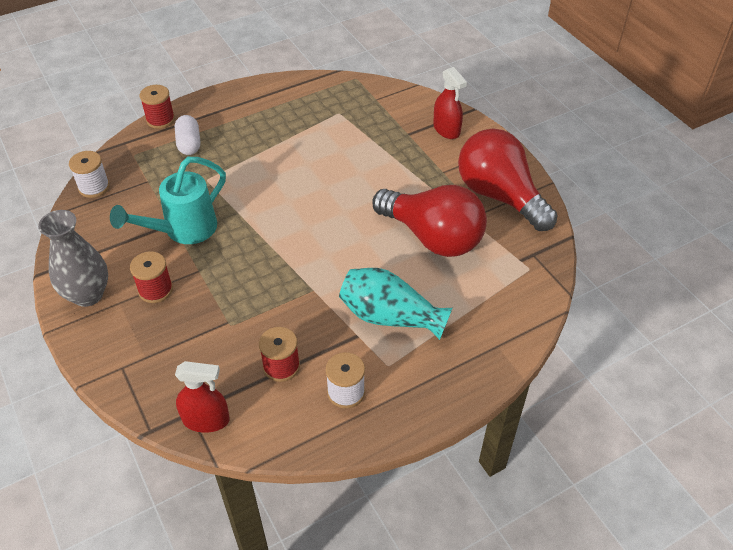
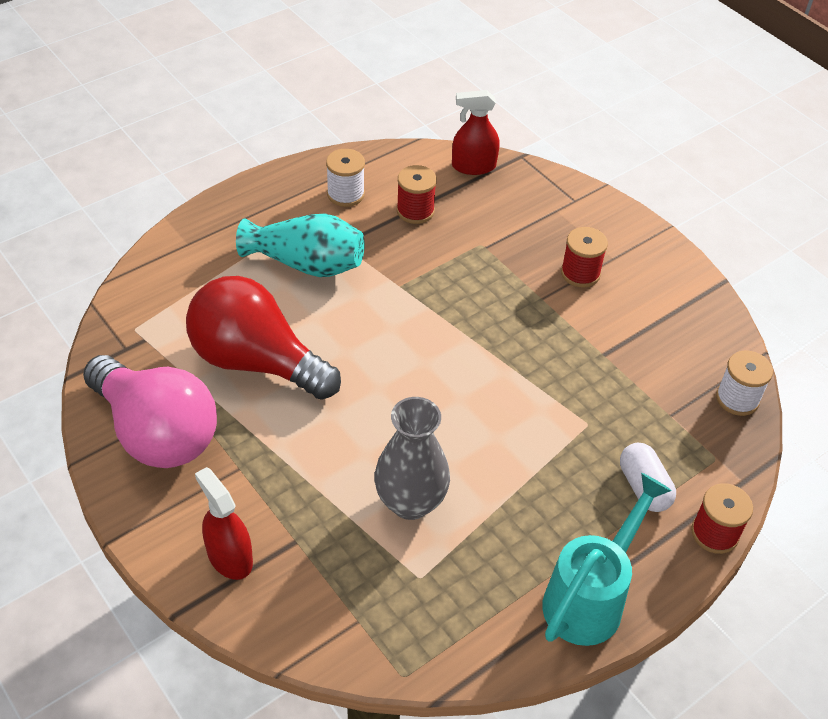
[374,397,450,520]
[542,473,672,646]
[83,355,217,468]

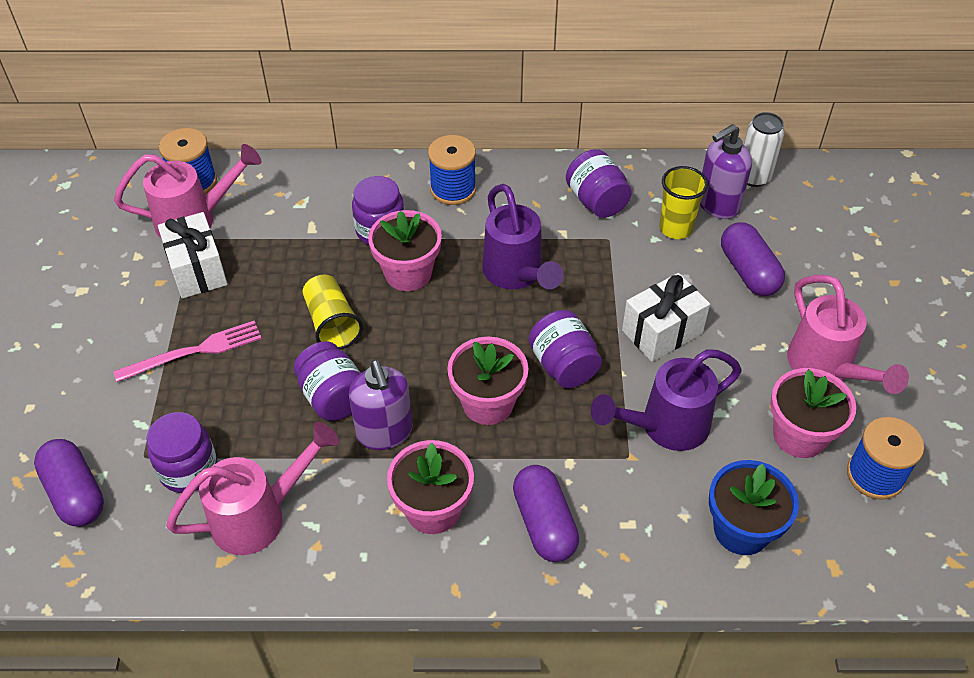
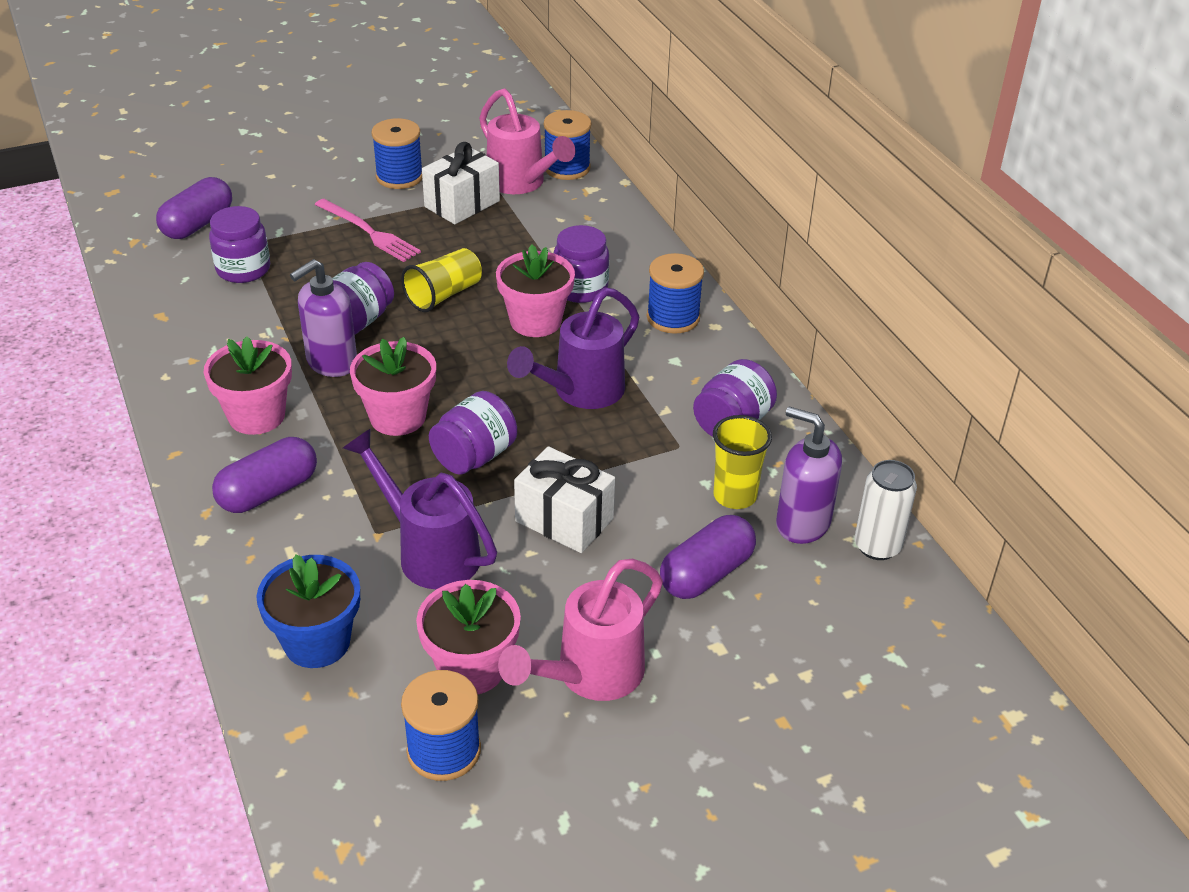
[166,422,339,555] (first image)
[372,118,422,189]

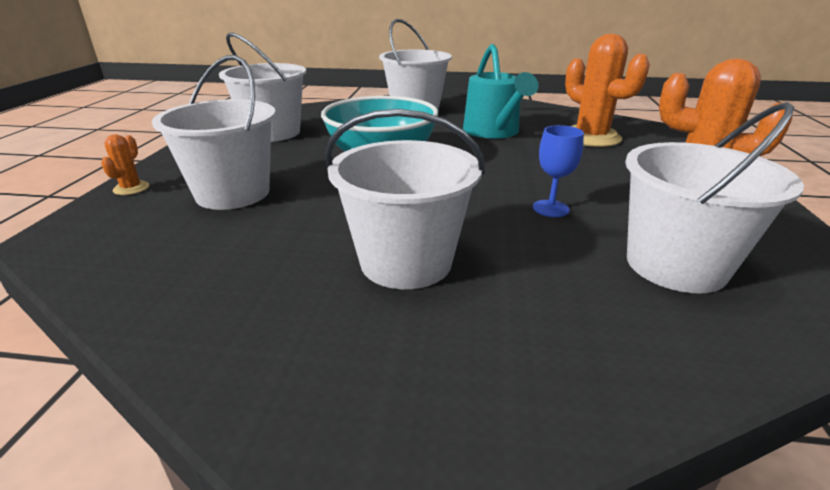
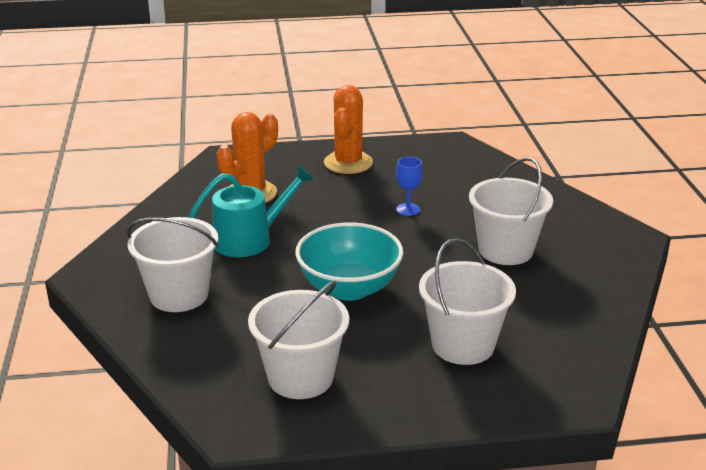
[101,134,149,195] (first image)
[625,102,804,294] (first image)

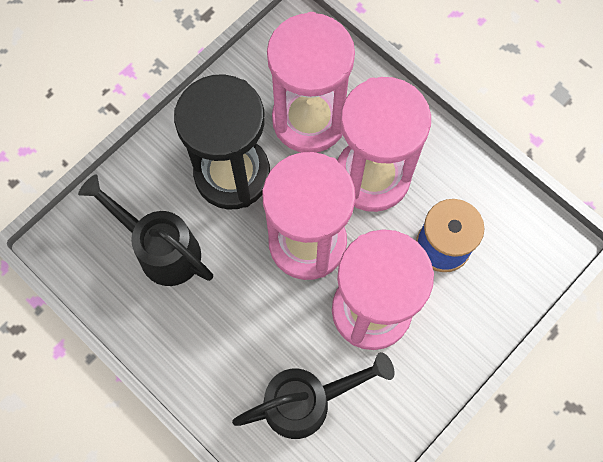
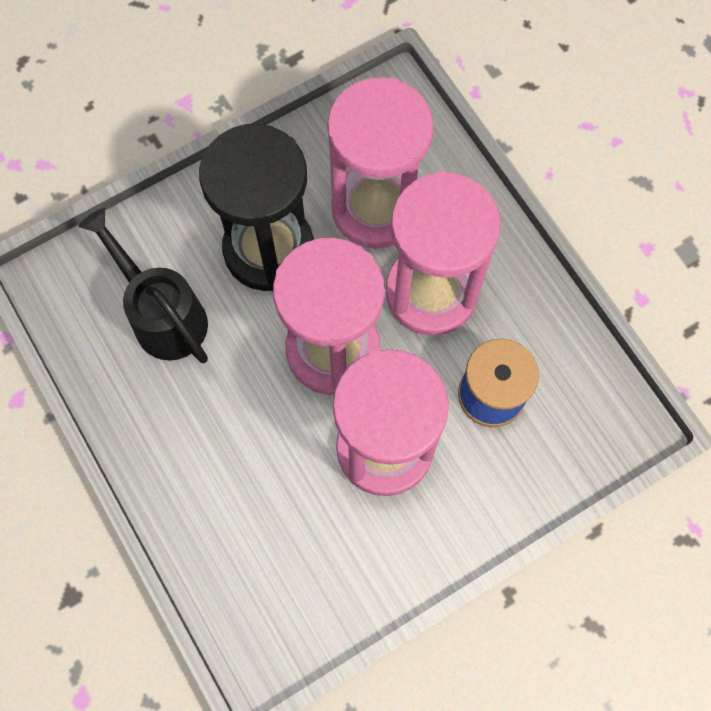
[232,352,394,439] (first image)

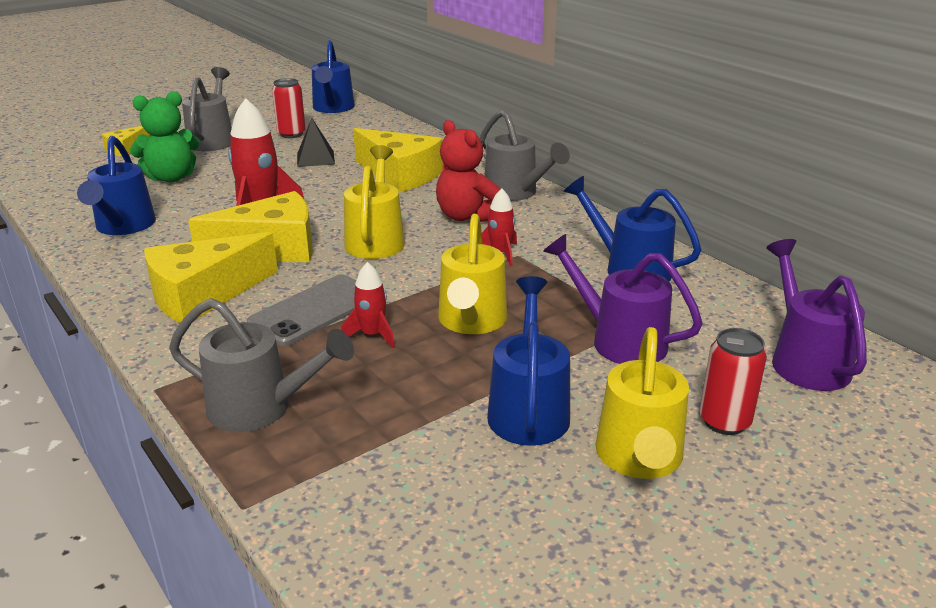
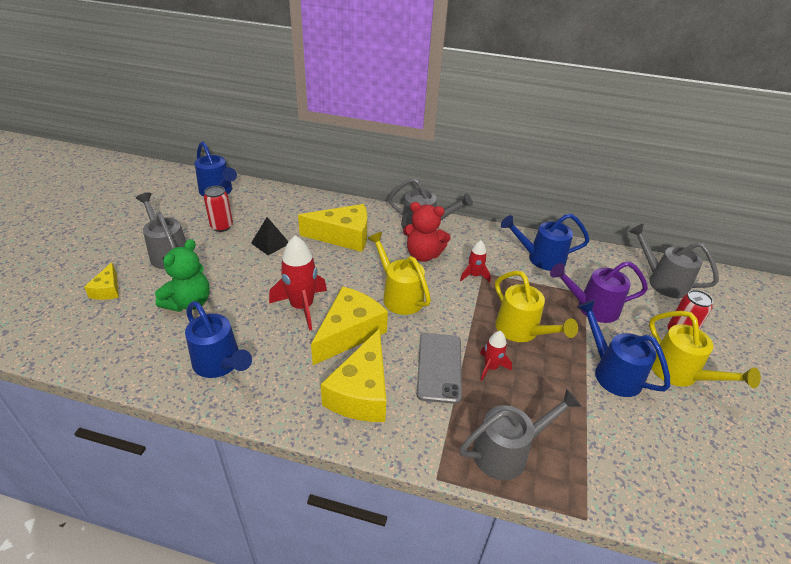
[629,224,719,298]

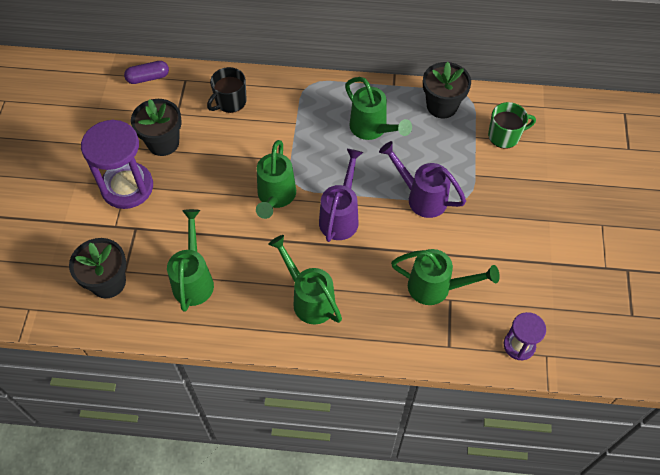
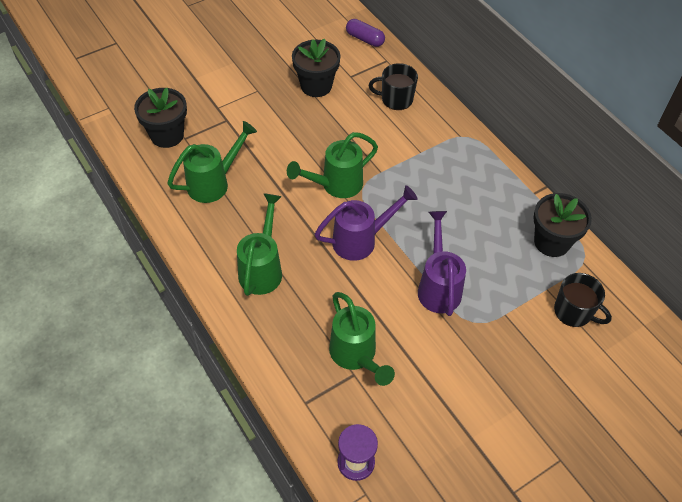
[81,120,153,209] (first image)
[345,77,412,140] (first image)
[554,273,612,327]

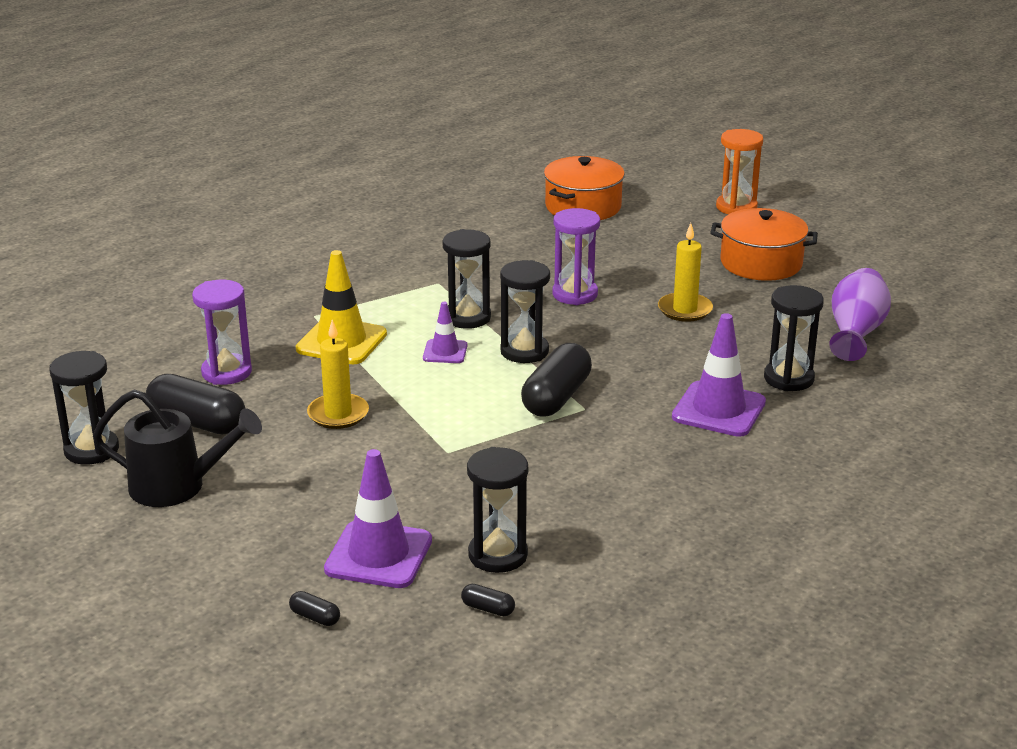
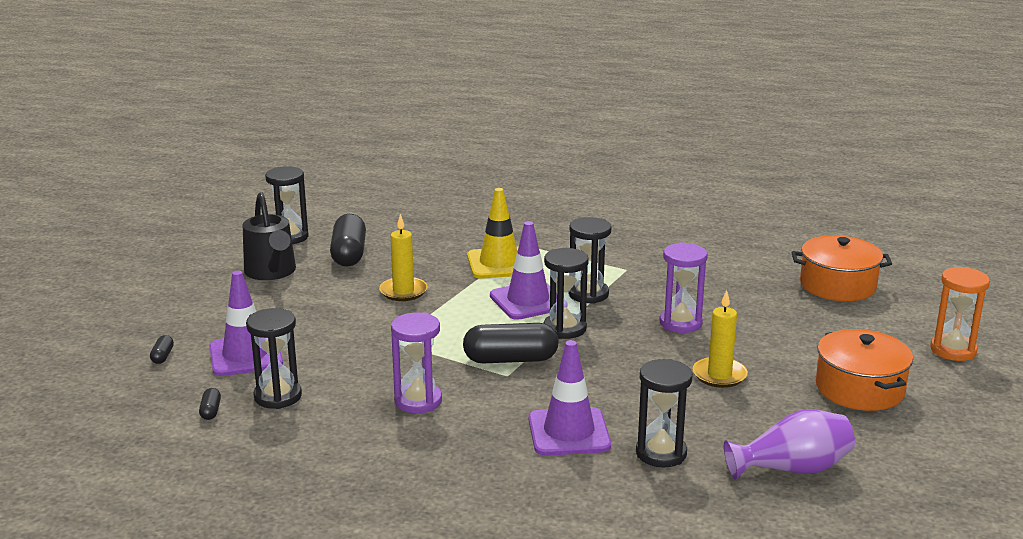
[391,312,442,413]
[490,221,557,320]

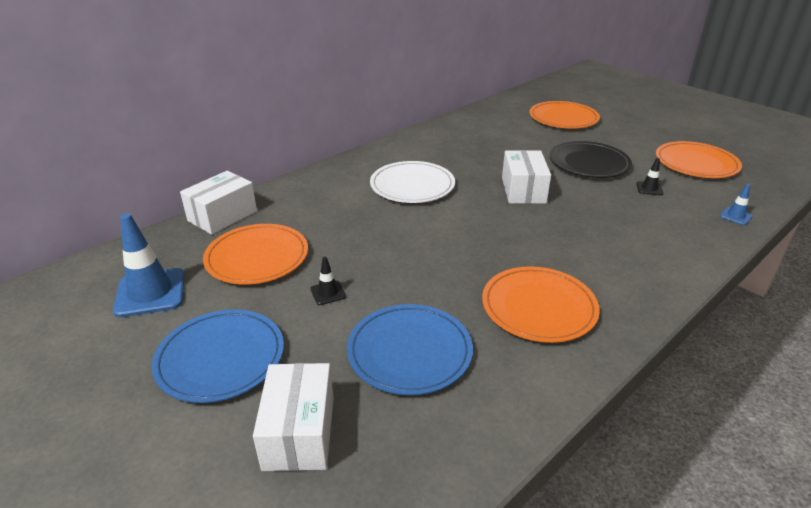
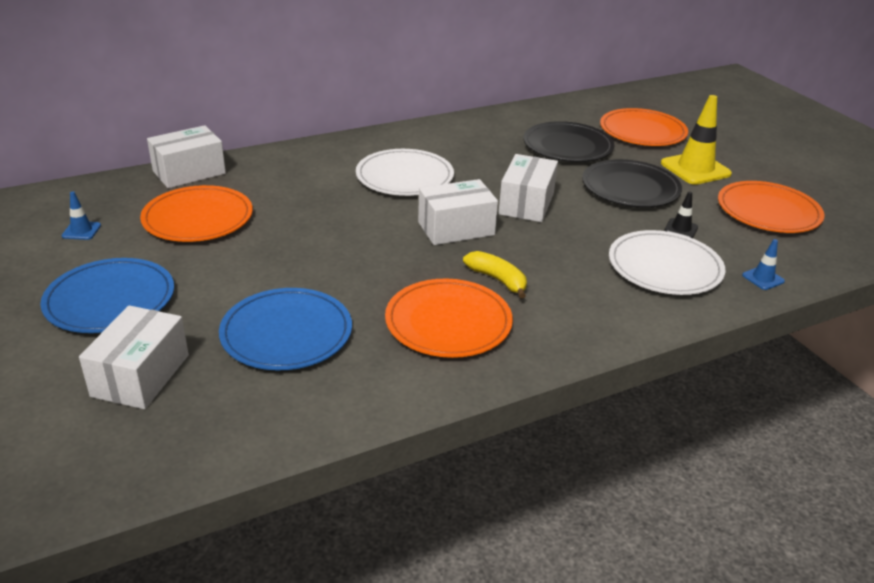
[310,257,346,305] (first image)
[418,179,498,245]
[463,251,527,298]
[523,121,614,162]
[609,230,726,295]
[661,95,732,185]
[62,191,101,240]

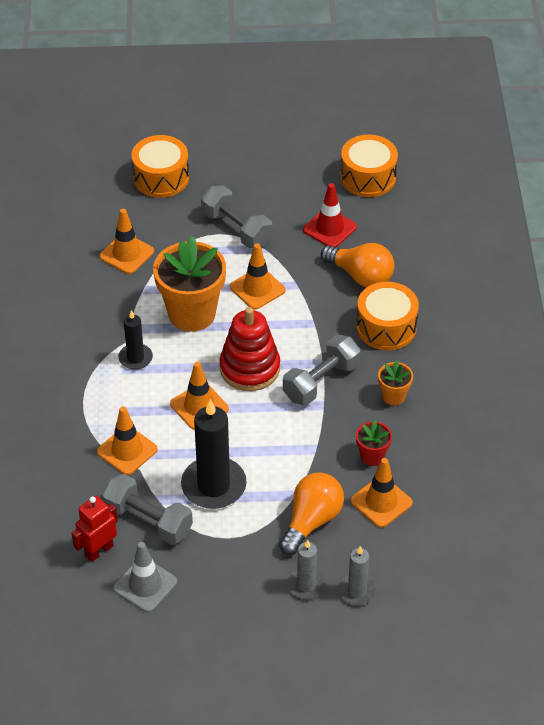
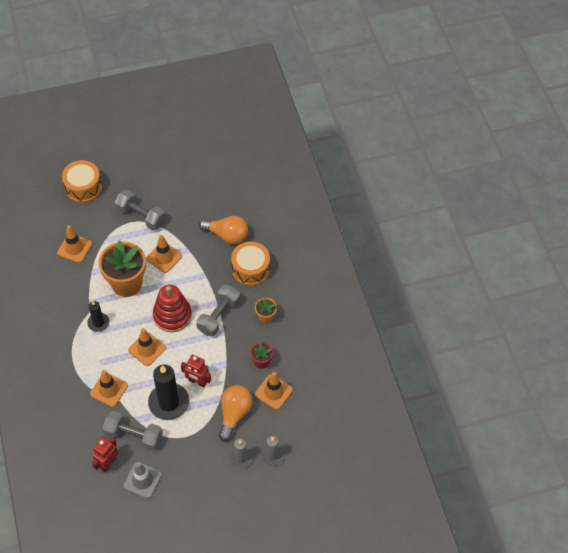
[303,183,357,248] (first image)
[340,134,398,197] (first image)
[181,355,211,387]

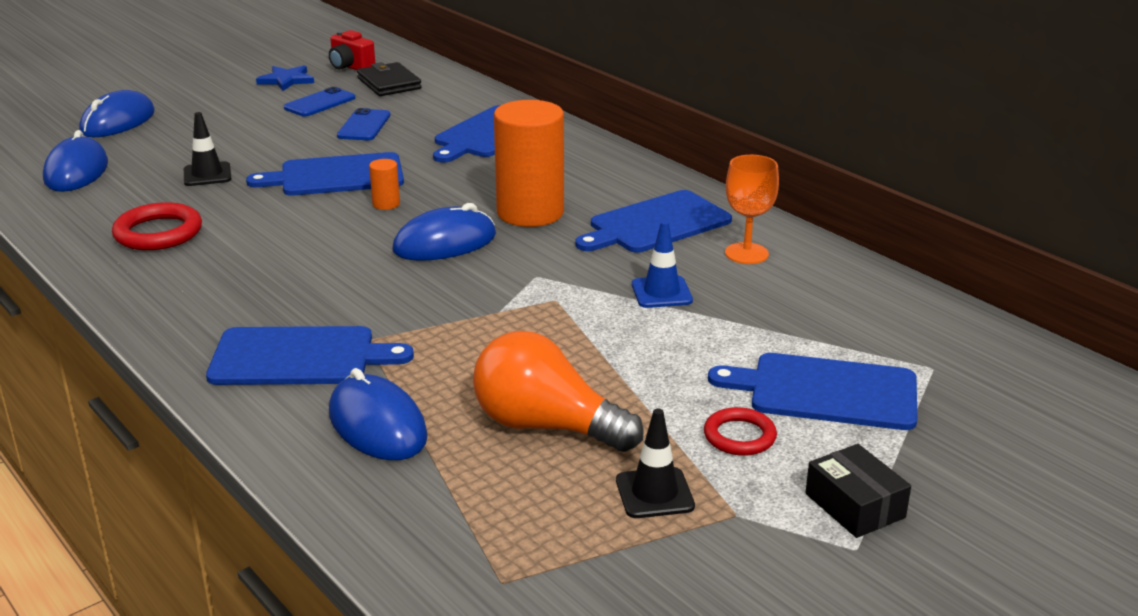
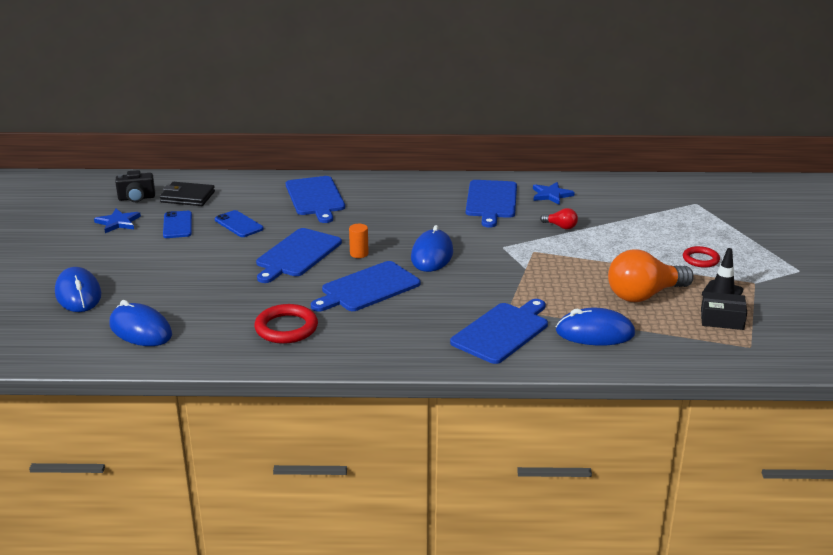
[184,112,231,186] (first image)
[494,100,564,227] (first image)
[311,261,420,312]
[701,292,747,330]
[540,208,578,229]
[533,182,575,205]
[115,170,155,202]

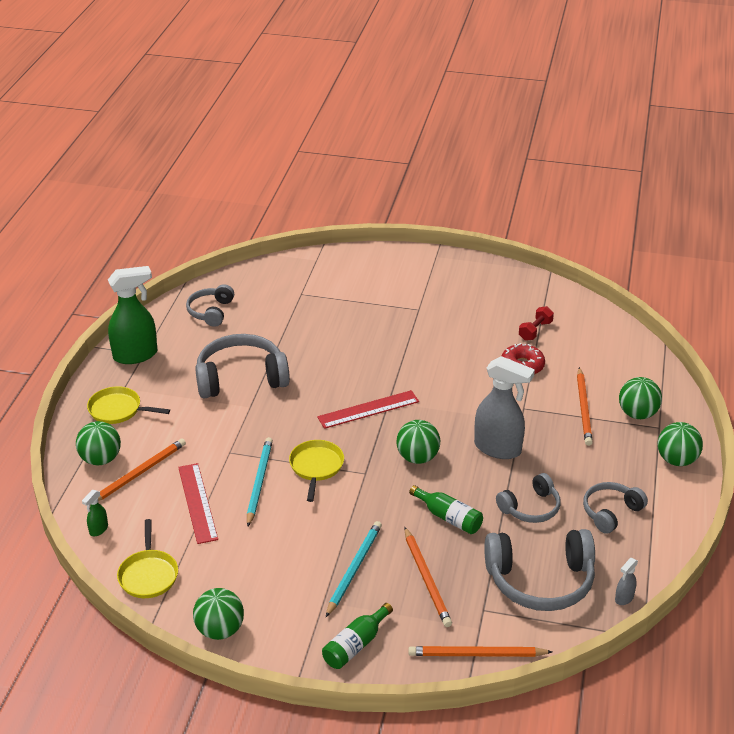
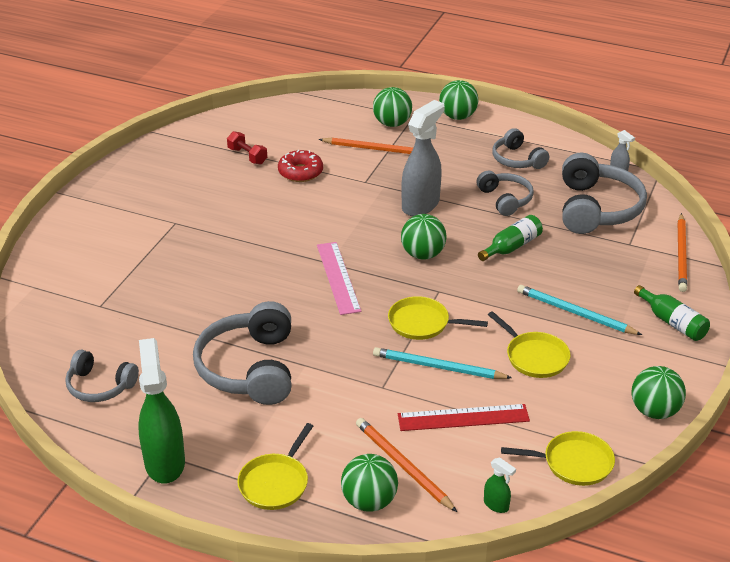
[404,527,452,627] (first image)
[488,311,570,378]
[317,242,361,315]

